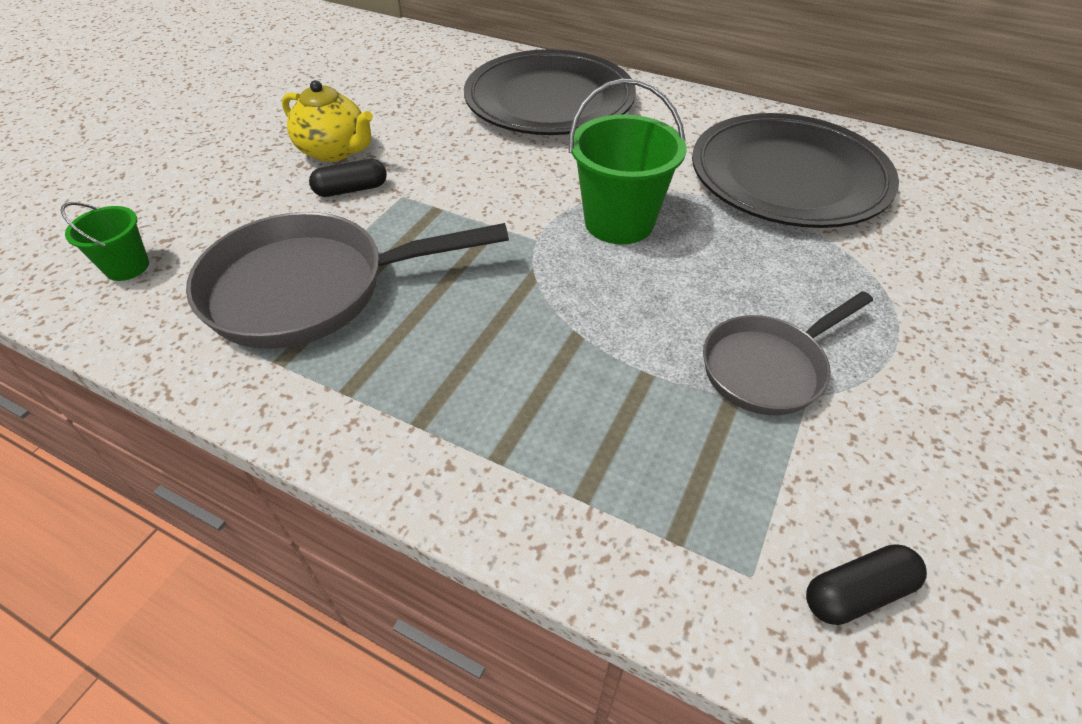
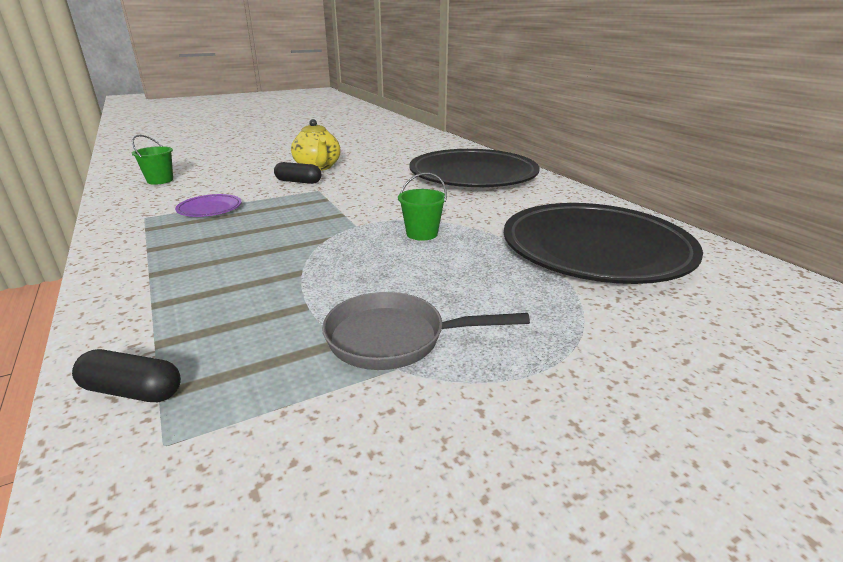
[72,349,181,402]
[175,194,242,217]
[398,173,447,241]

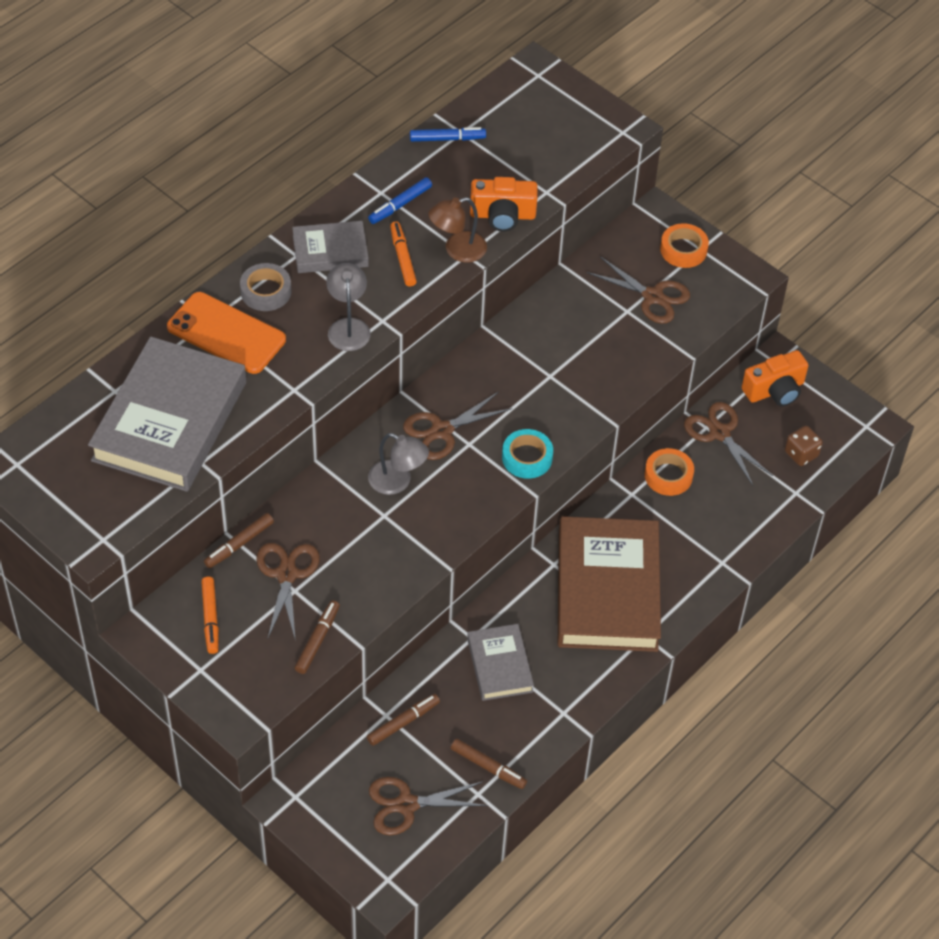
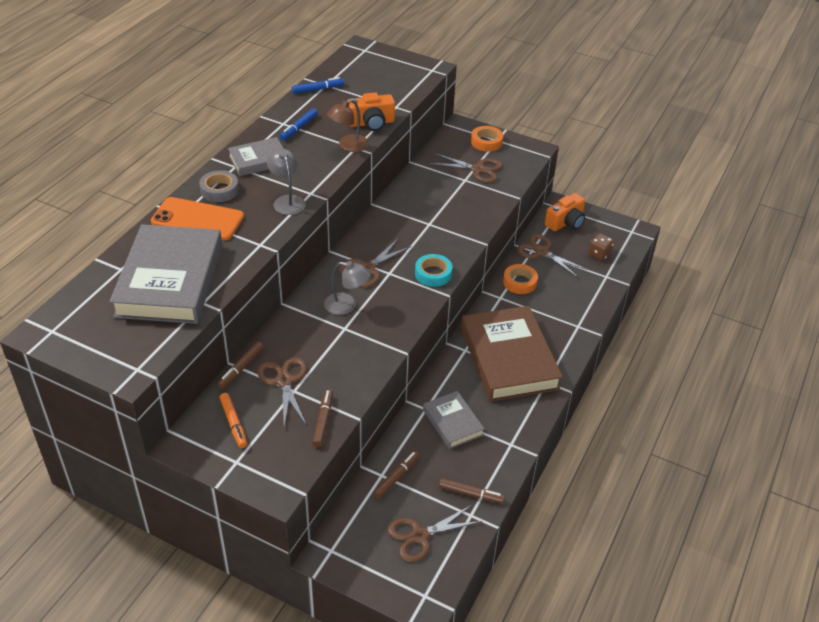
[390,221,417,287] (first image)

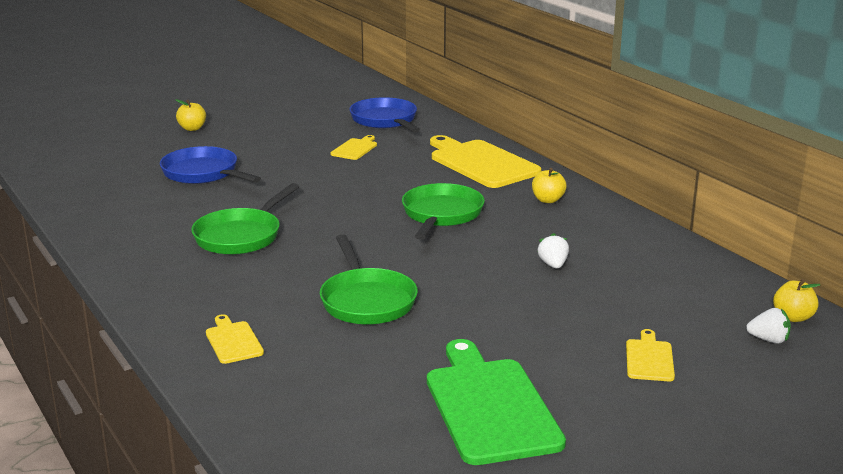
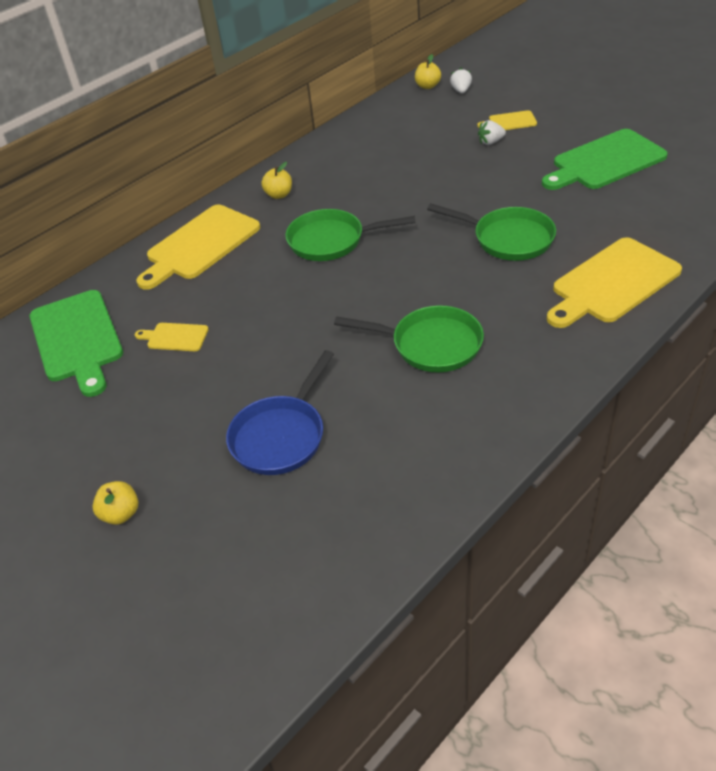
[478,120,506,145]
[30,290,123,397]
[427,204,556,261]
[547,237,682,328]

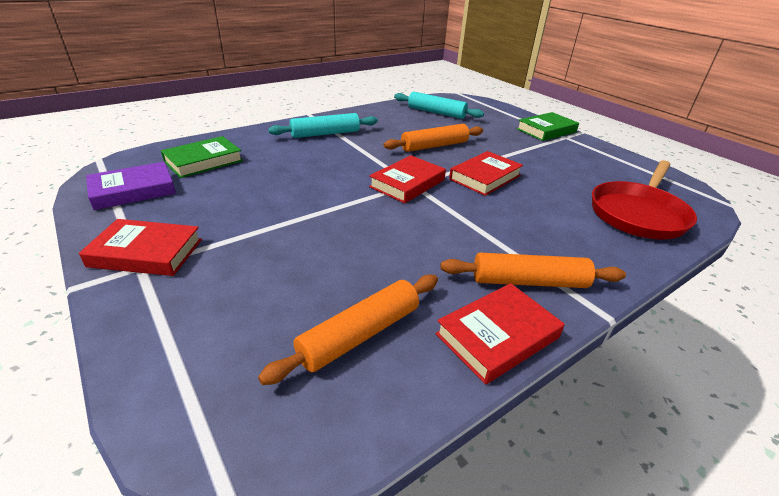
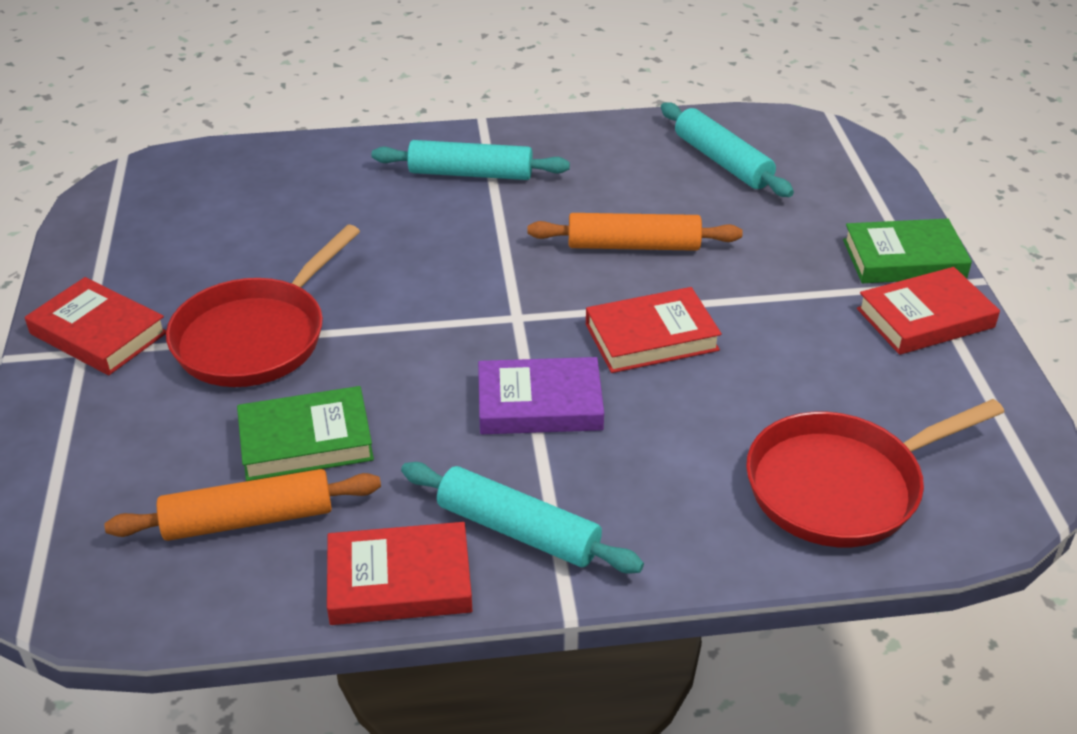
[166,225,360,387]
[478,357,604,434]
[237,386,374,481]
[857,267,1000,355]
[401,462,644,574]

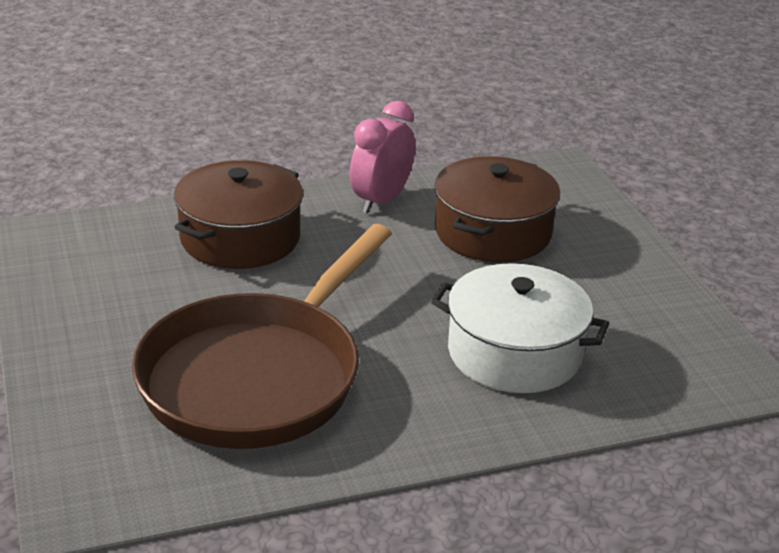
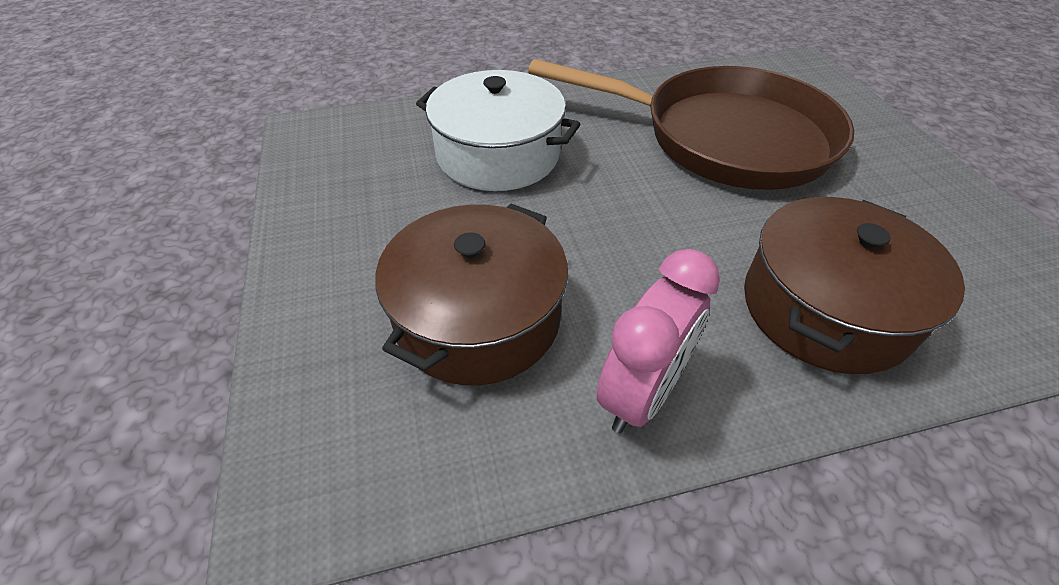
[528,59,854,190]

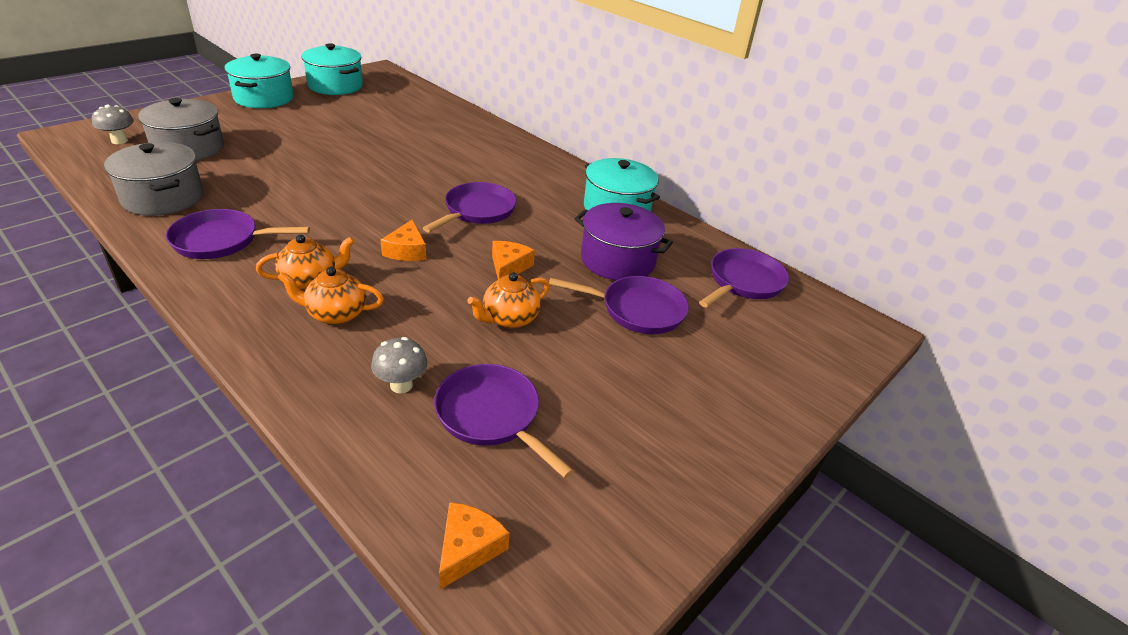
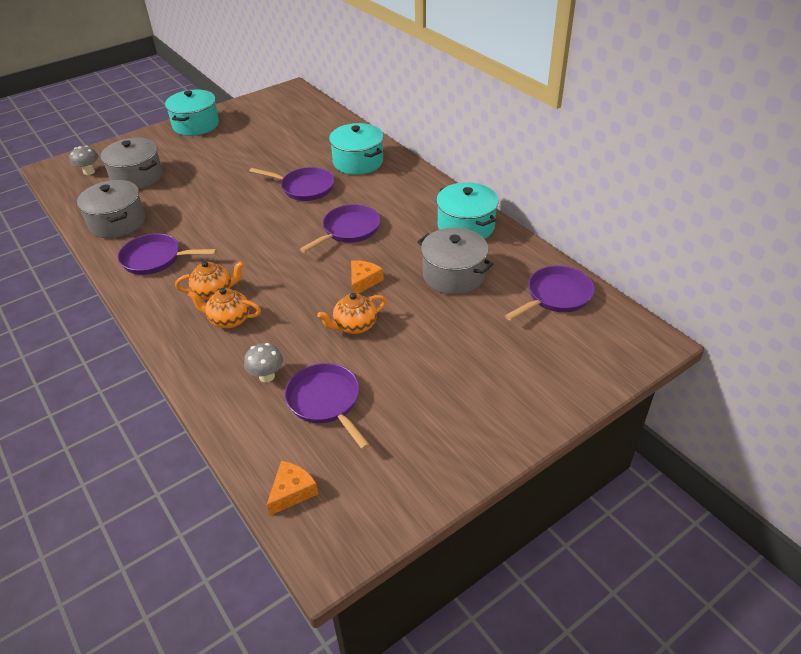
[380,219,426,261] (first image)
[329,123,384,175]
[250,167,335,201]
[417,228,493,295]

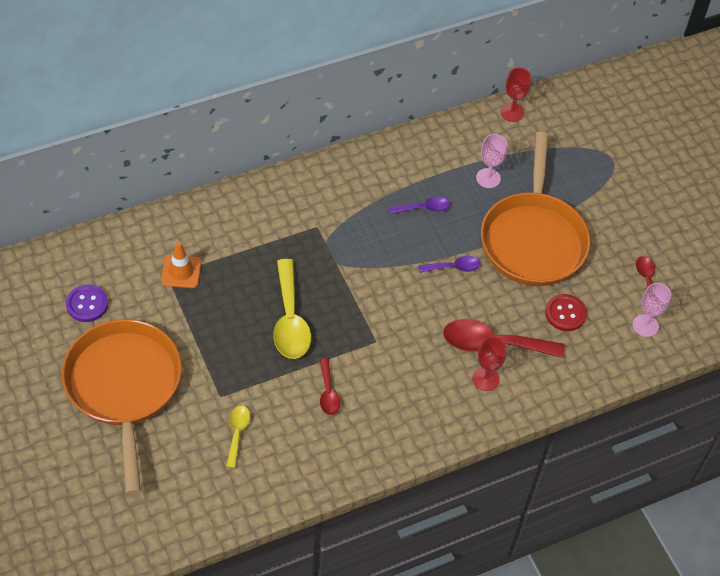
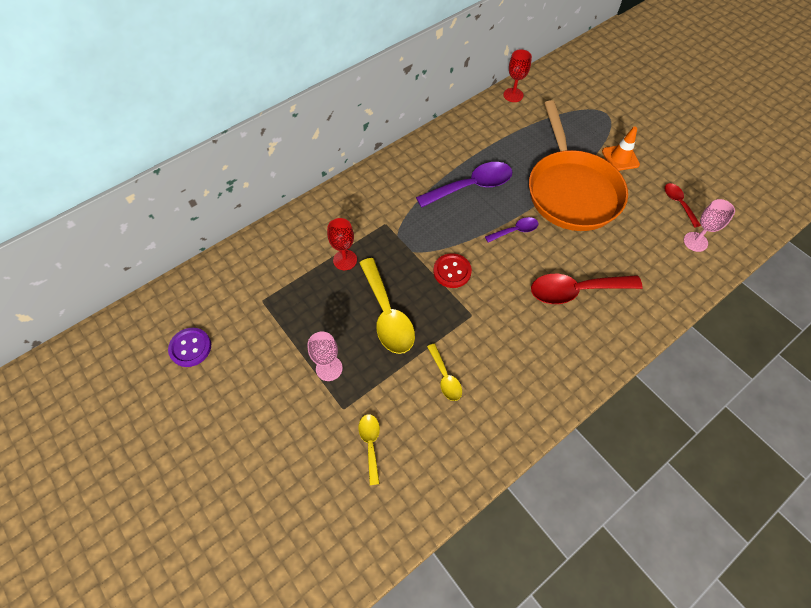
[62,319,182,495] (first image)
[602,127,640,171]
[327,218,357,270]
[307,332,343,381]
[433,253,472,288]
[427,343,462,401]
[416,162,512,208]

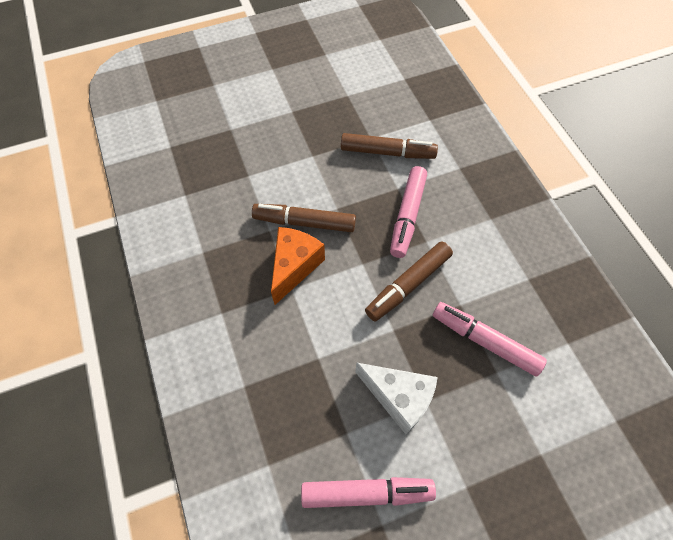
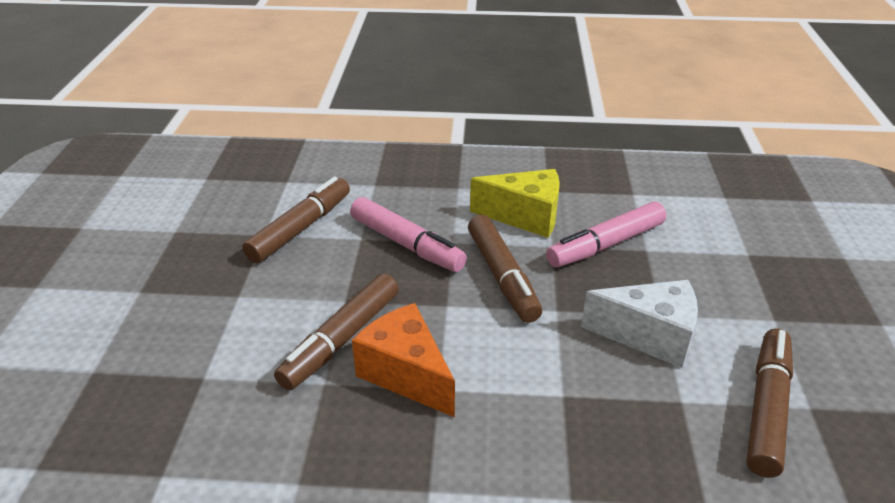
[470,169,560,238]
[746,328,793,478]
[581,280,698,368]

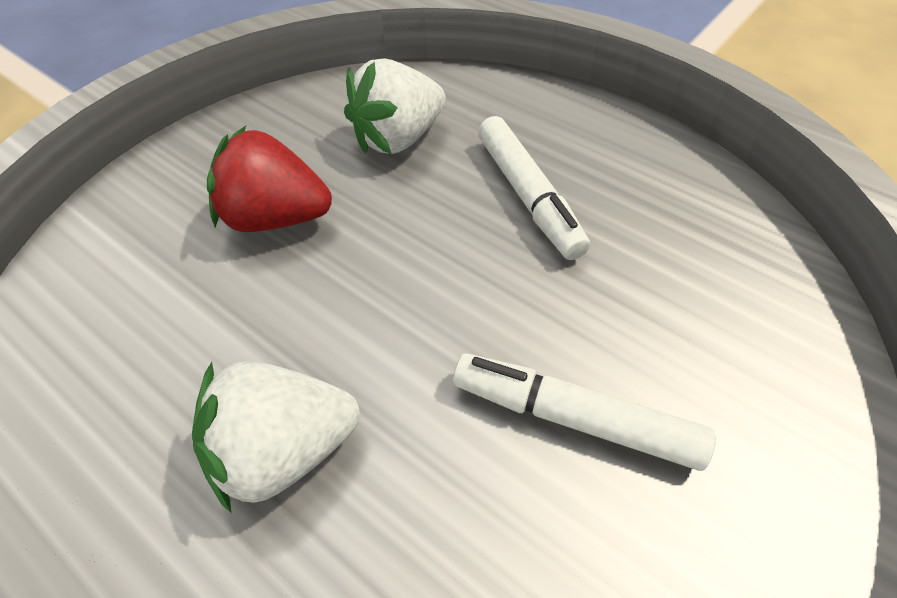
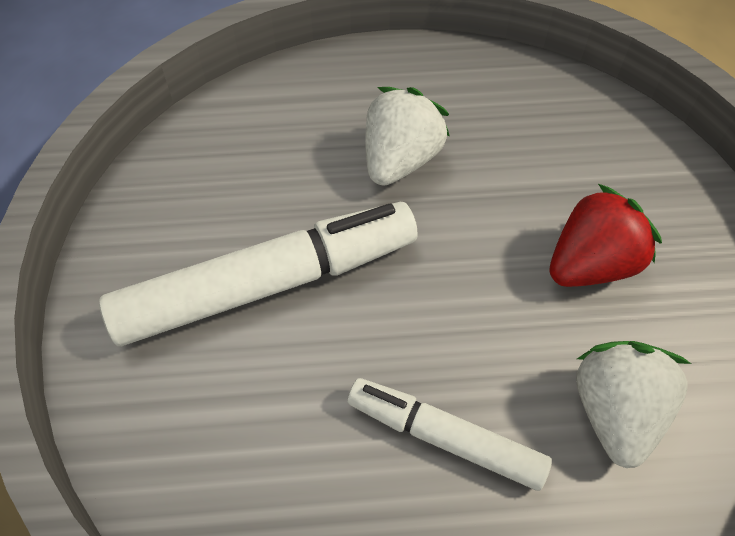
[99,202,418,346]

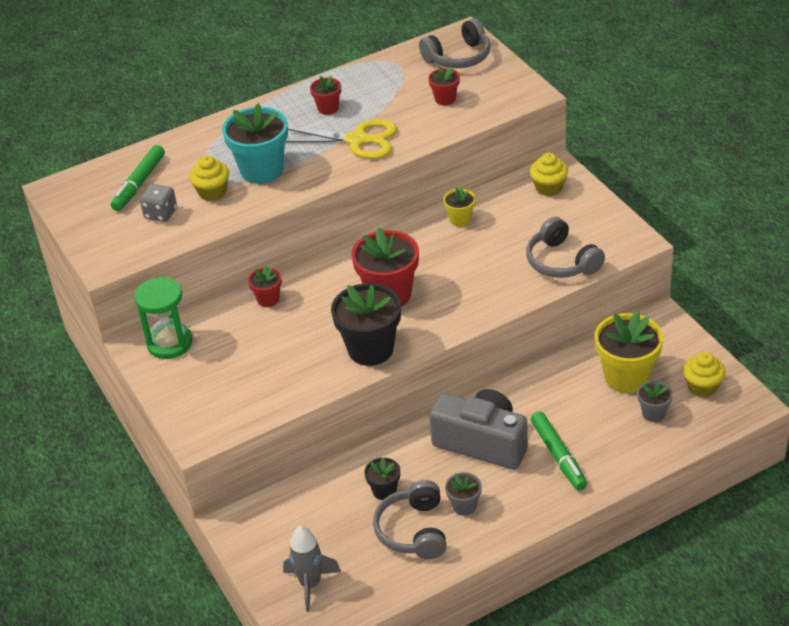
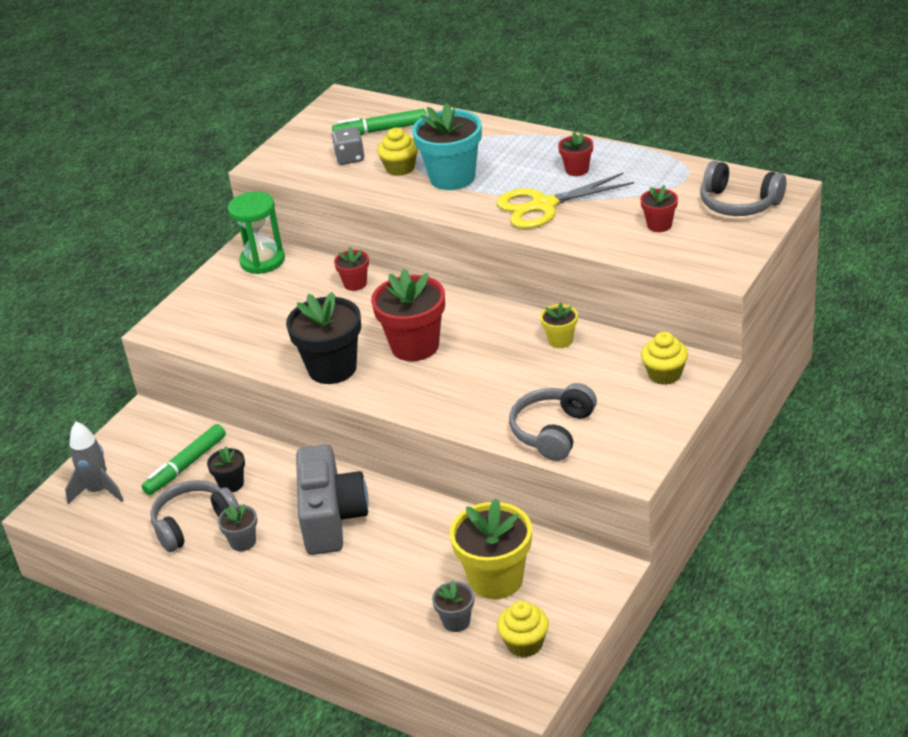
[142,424,226,495]
[497,173,634,229]

